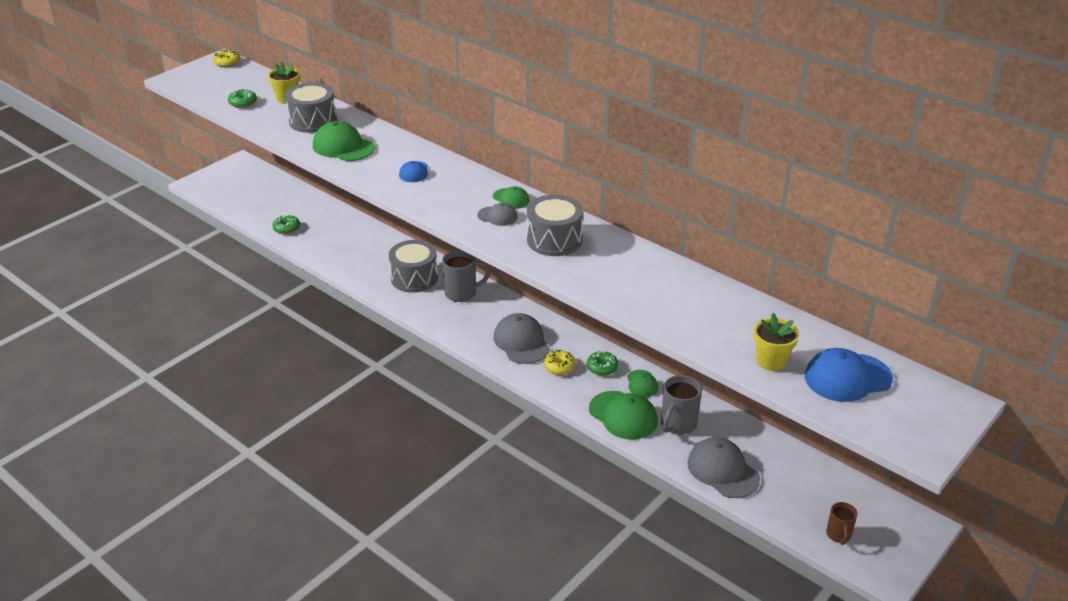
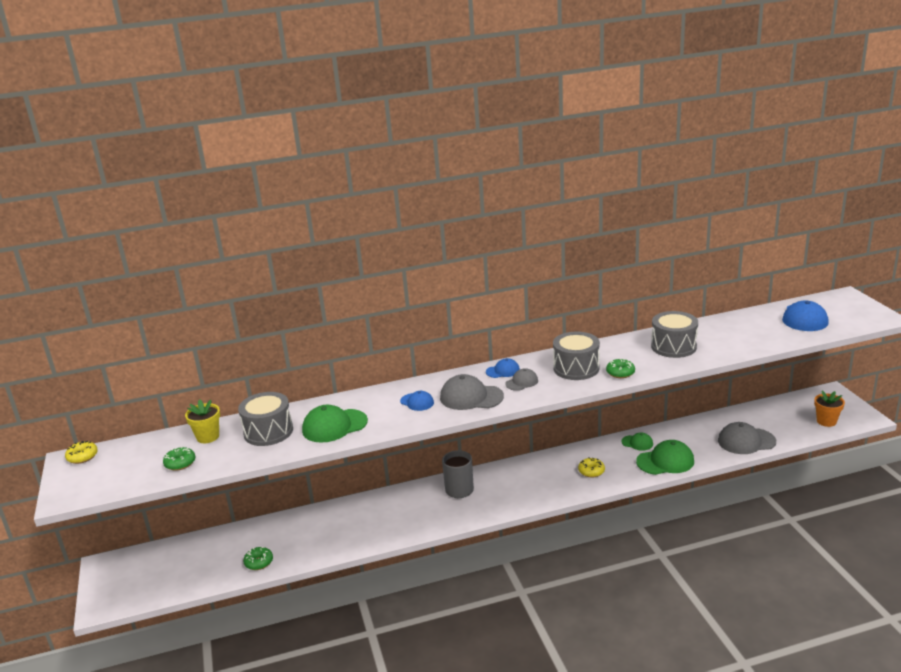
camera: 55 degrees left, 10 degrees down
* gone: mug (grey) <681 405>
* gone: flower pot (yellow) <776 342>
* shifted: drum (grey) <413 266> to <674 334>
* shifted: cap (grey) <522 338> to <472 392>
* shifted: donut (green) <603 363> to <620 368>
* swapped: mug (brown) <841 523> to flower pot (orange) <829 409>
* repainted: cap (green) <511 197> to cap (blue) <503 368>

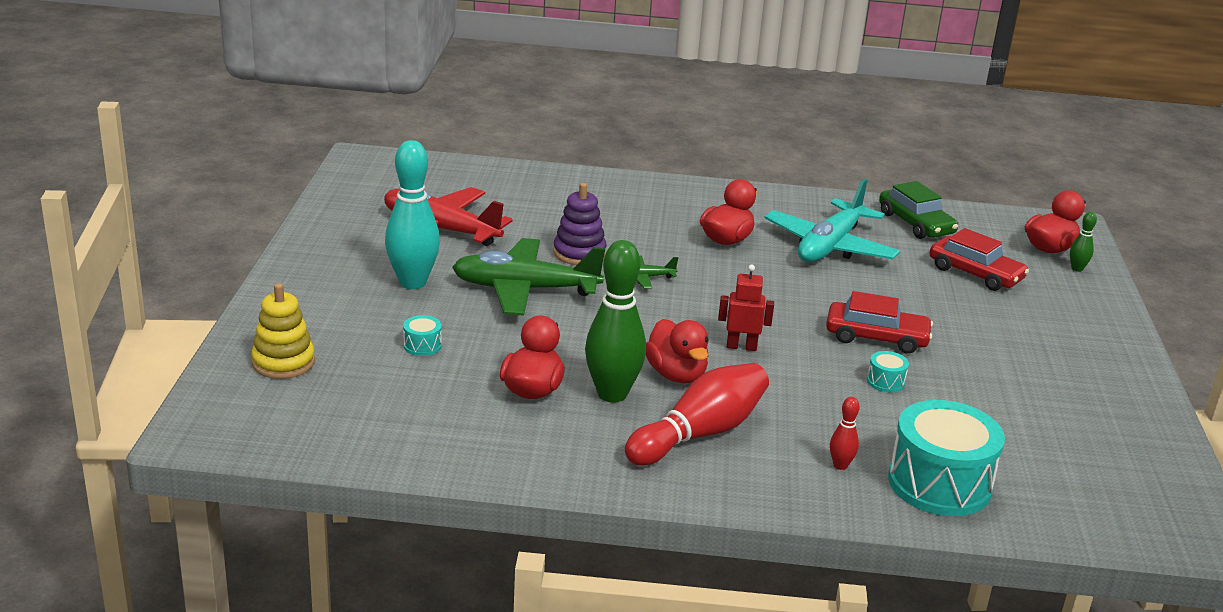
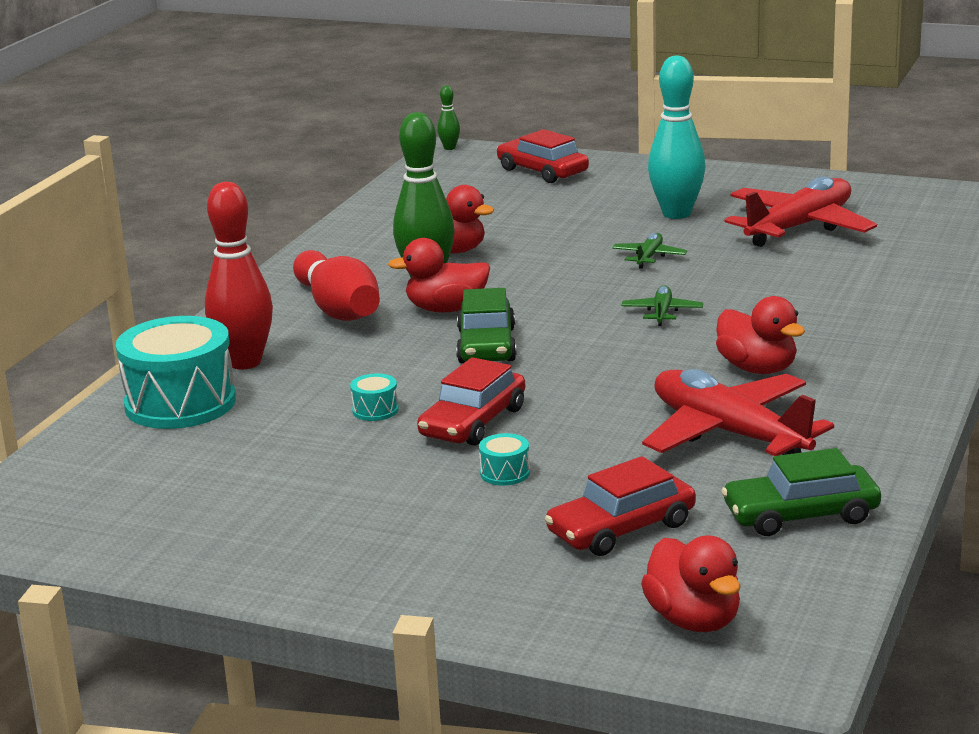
camera: 110 degrees right, 5 degrees down
* gone: stacking toy (purple) <579 224>
* shifted: drum (turquoise) <422 335> to <504 459>
* shifted: bowling pin (green) <1083 242> to <448 117>
* swapped: stacking toy (yellow) <283 331> to car (red) <543 156>
* swapped: robot (red) <746 308> to car (green) <486 325>
* repainted: plane (turquoise) <832 220> to plane (red) <738 412>
* scaled: plane (green) <528 277> = <649 251> x0.44
* scaled: bowling pin (red) <845 433> = <239 275> x2.24

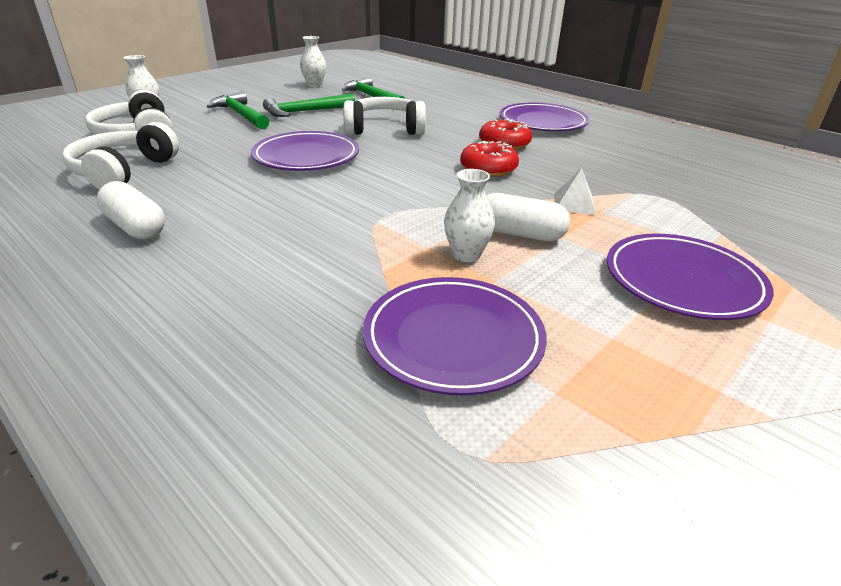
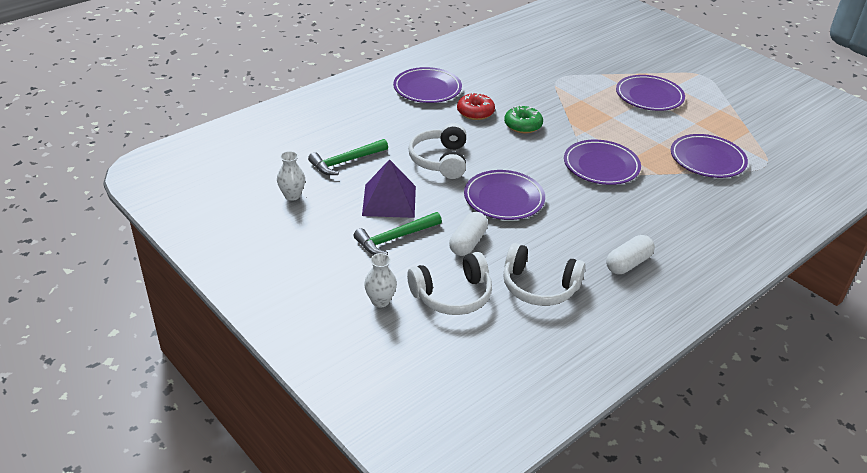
camera: 85 degrees left, 5 degrees up
* gone: vase (white) <469 215>
* gone: pyramid (white) <575 191>
* new: plate (purple) <602 162>
* shifted: capsule (white) <528 217> to <468 234>
* swapped: hammer (green) <309 105> to pyramid (purple) <389 188>
* repainted: donut (red) <489 159> to donut (green) <523 119>

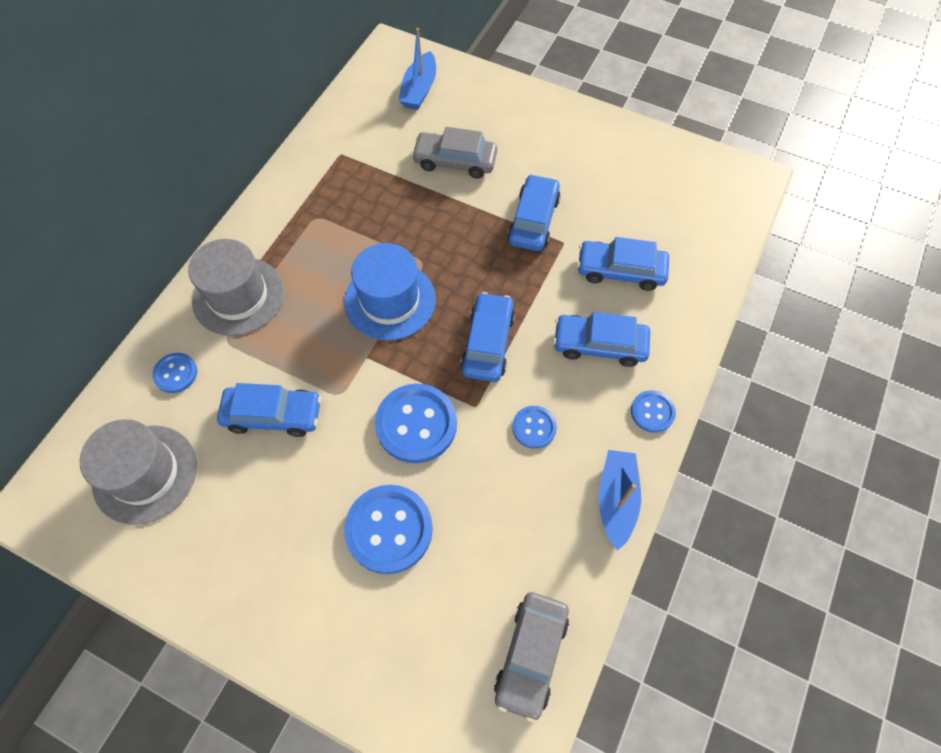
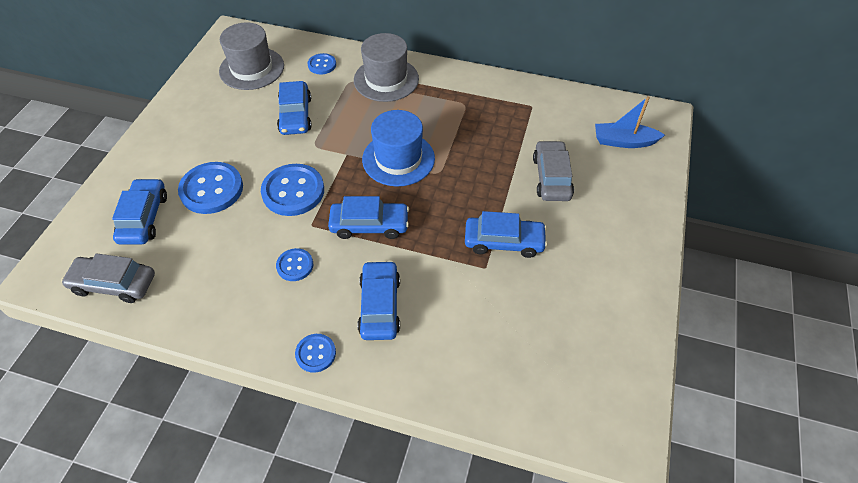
camera: 80 degrees right, 10 degrees down
* gone: boat (blue) <620 500>
* shifted: car (blue) <623 264> to <139 211>

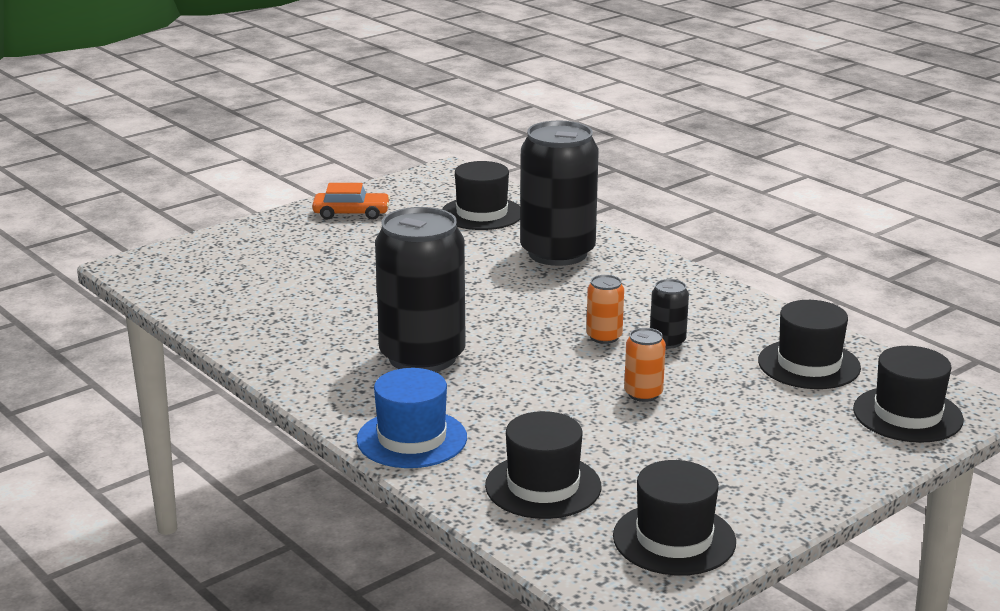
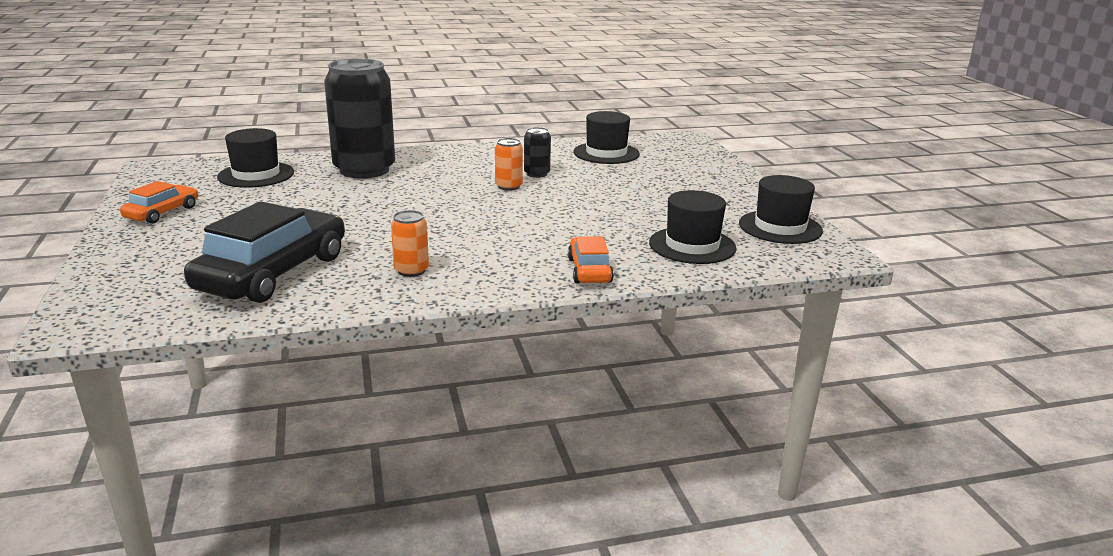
camera: 65 degrees left, 0 degrees up
* gone: can (black) <420 289>
* gone: hat (black) <908 394>
* new: car (black) <264 252>
* shifted: can (orange) <645 365> to <410 243>
* swapped: hat (blue) <412 418> to car (orange) <591 259>

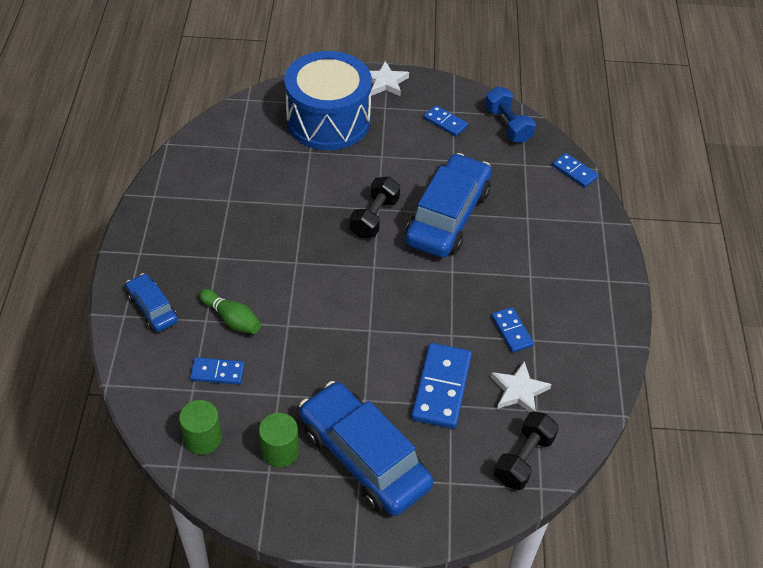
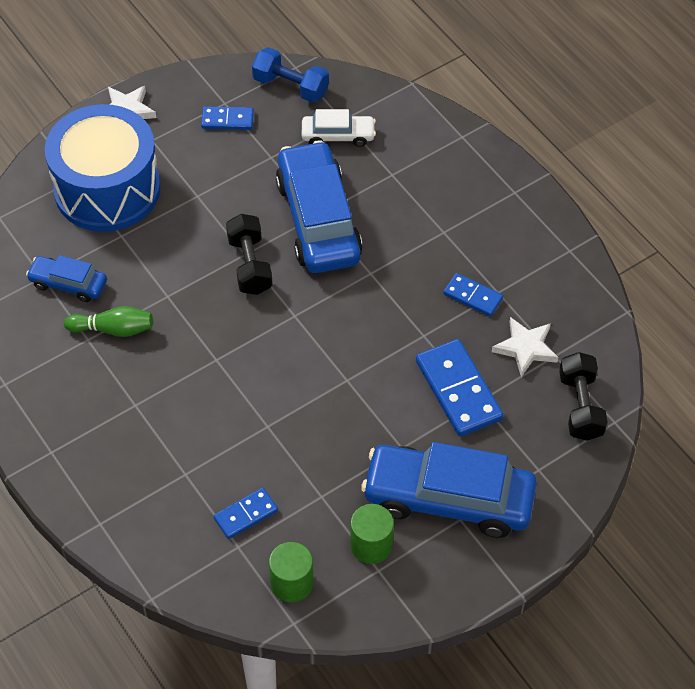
camera: 35 degrees left, 5 degrees up
* gone: domino (blue) <575 170>
* new: car (white) <339 128>
* shifted: car (blue) <152 302> to <66 278>
* shifted: bowling pin (green) <230 311> to <108 321>

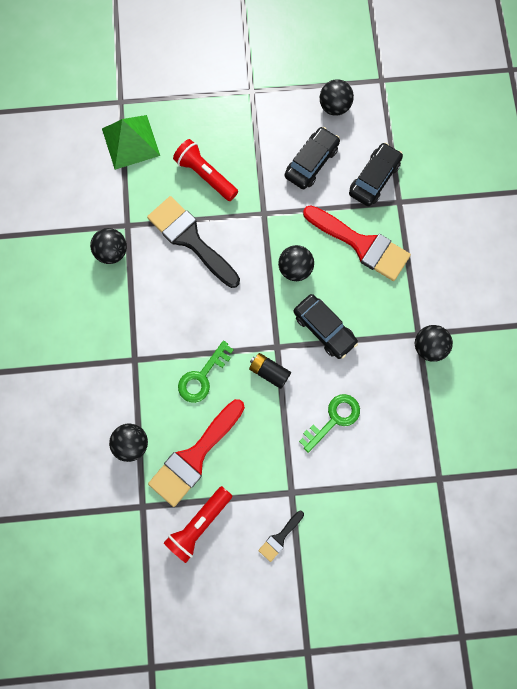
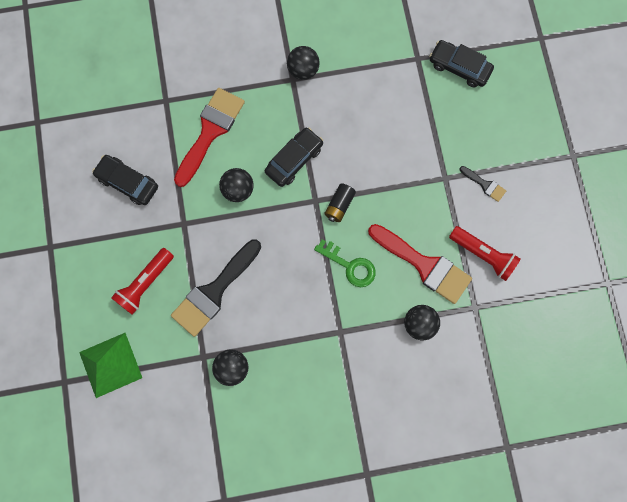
camera: 95 degrees left, 0 degrees up
* gone: key (green) <329 423>
* gone: ball (black) <337 97>
* shifted: car (black) <376 174> to <461 64>

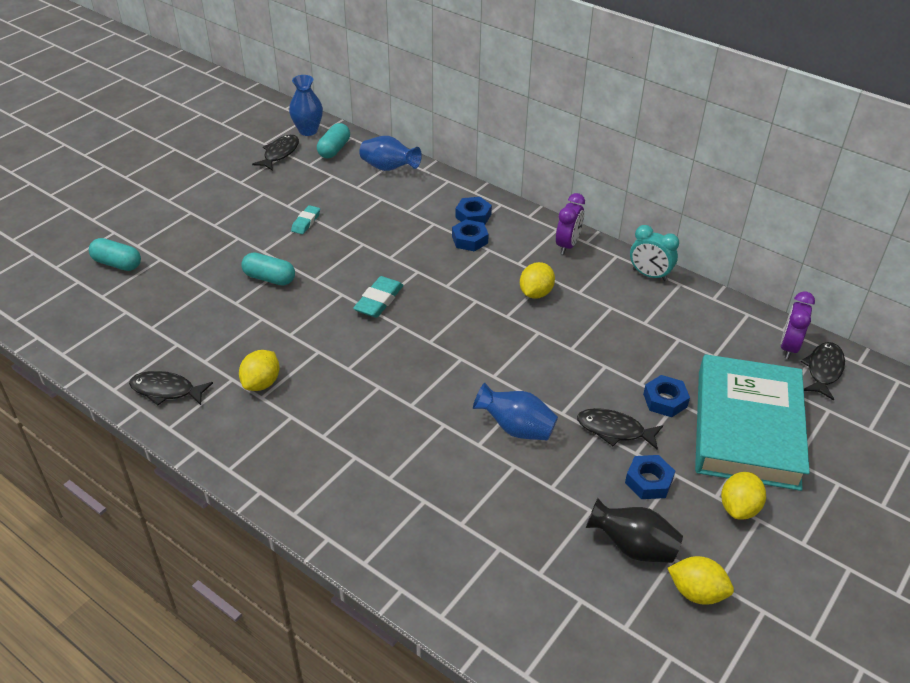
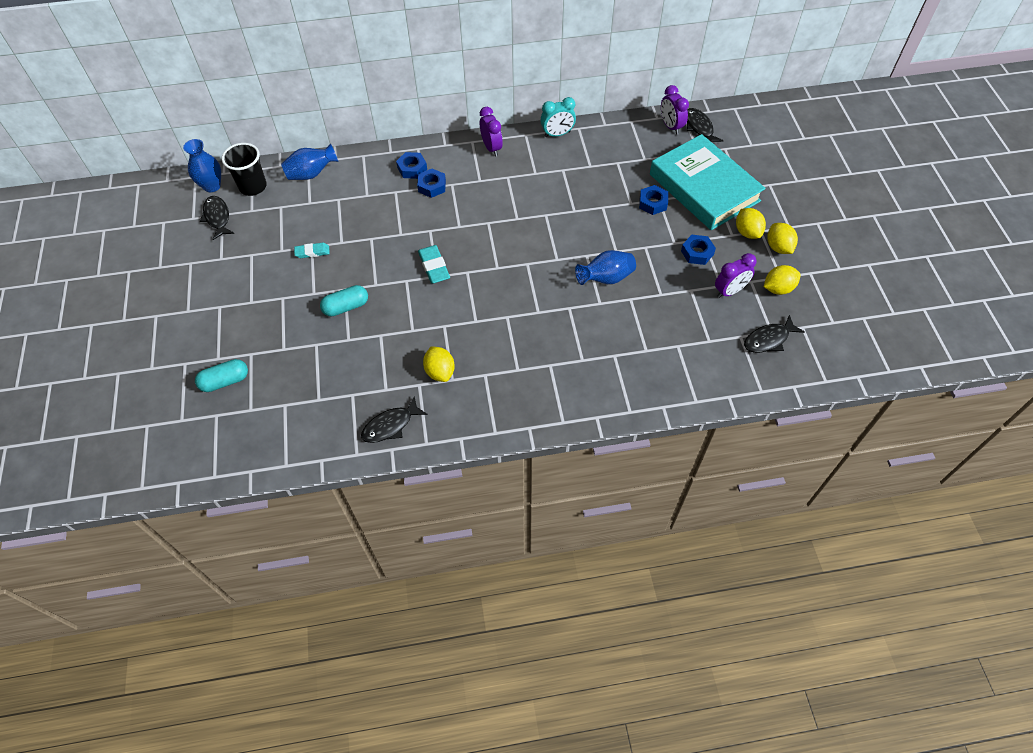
camera: 45 degrees left, 15 degrees up
* shifted: lemon (yellow) <537 280> to <782 238>
* shifted: fish (black) <620 429> to <774 334>
* swapped: capsule (turquoise) <333 140> to cup (black) <244 169>
* swapped: vase (black) <634 530> to clock (purple) <736 275>
* rotated: eraser (turquoise) <305 219> = <312 250> 75 degrees counterclockwise

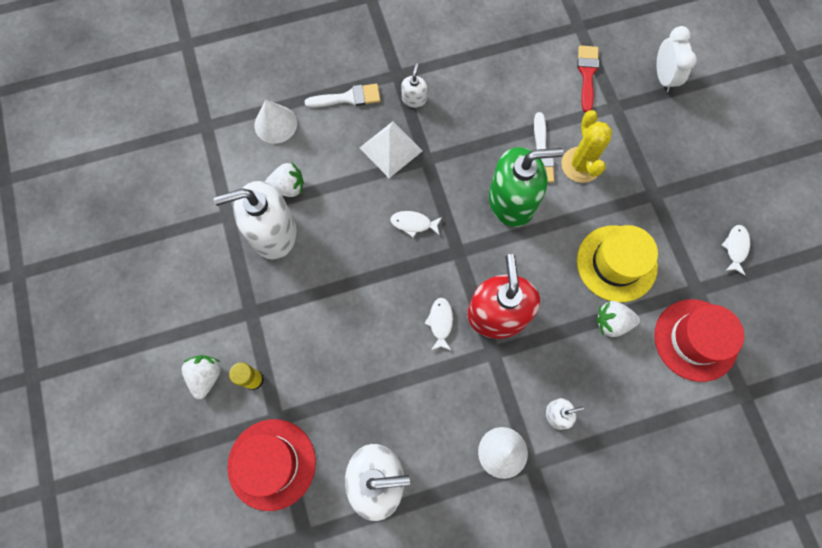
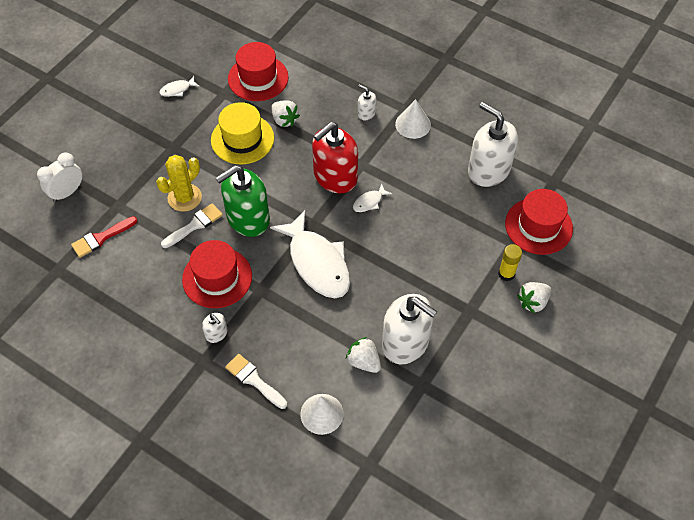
camera: 130 degrees left, 15 degrees down
* gone: pyramid (white) <391 149>
* new: hat (red) <217 274>
* rotated: soap dispenser (white) <414 86> = <215 328> 105 degrees counterclockwise
* rotated: soap dispenser (green) <526 187> = <243 201> 75 degrees counterclockwise
* scaled: fish (white) <416 224> = <310 254> x2.41

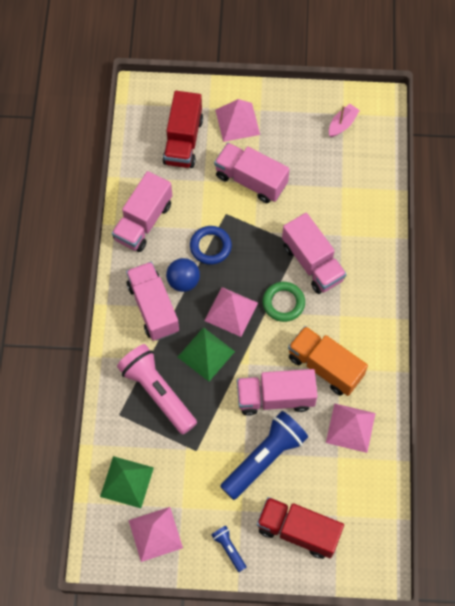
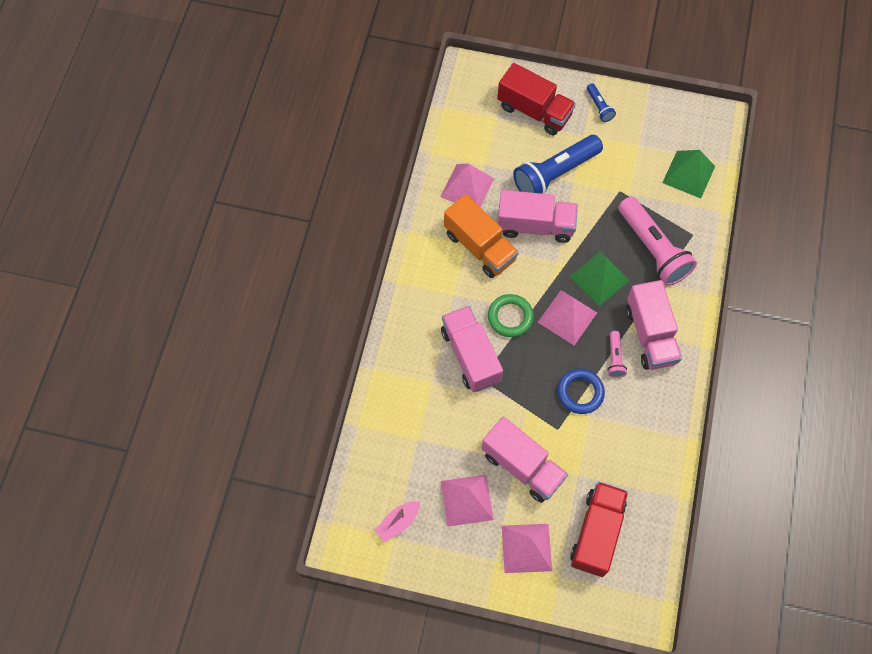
camera: 170 degrees left, 0 degrees up
* gone: truck (pink) <142 211>
* shifted: pyramid (pink) <156 534> to <467 501>
* swapped: ball (blue) <183 275> to flashlight (pink) <617 354>

